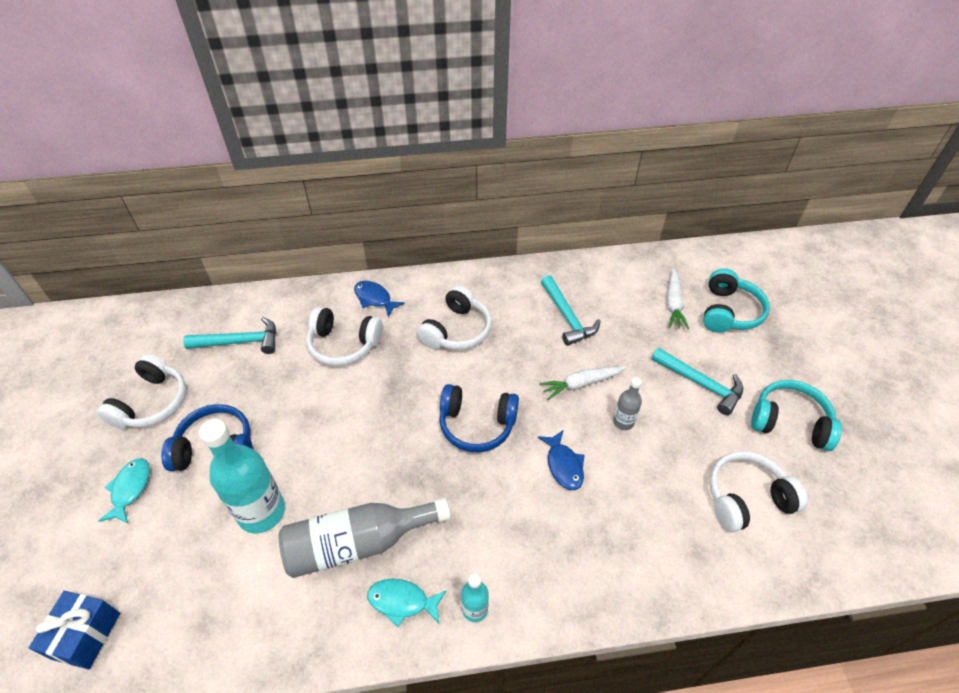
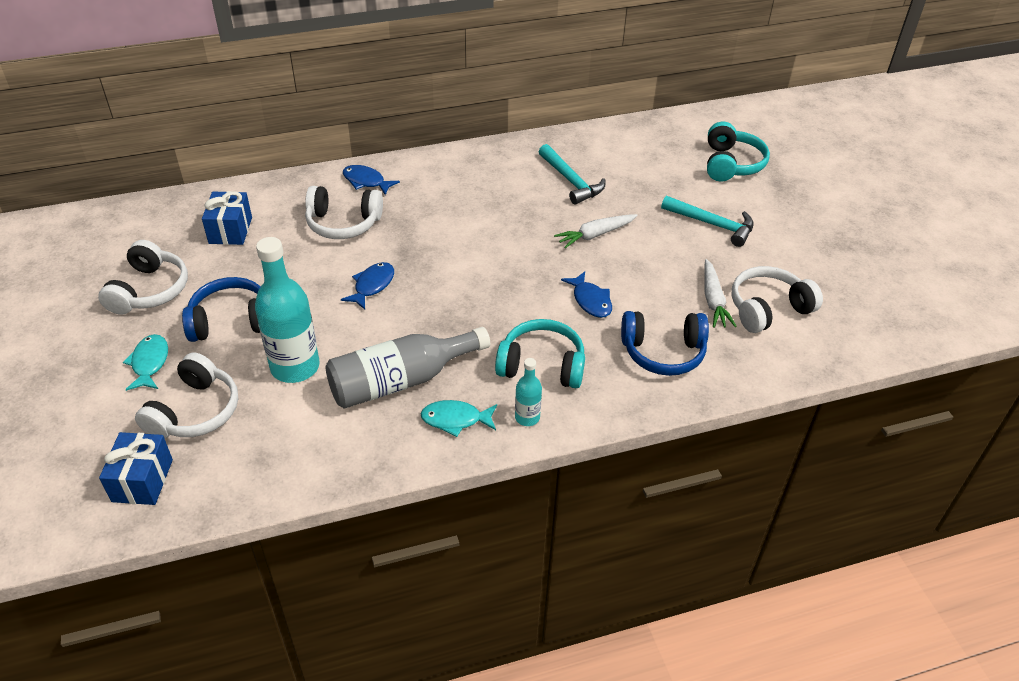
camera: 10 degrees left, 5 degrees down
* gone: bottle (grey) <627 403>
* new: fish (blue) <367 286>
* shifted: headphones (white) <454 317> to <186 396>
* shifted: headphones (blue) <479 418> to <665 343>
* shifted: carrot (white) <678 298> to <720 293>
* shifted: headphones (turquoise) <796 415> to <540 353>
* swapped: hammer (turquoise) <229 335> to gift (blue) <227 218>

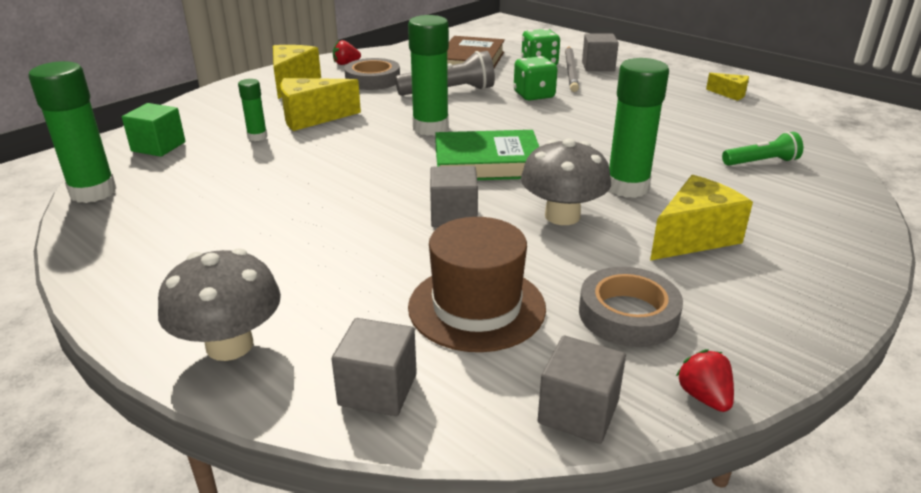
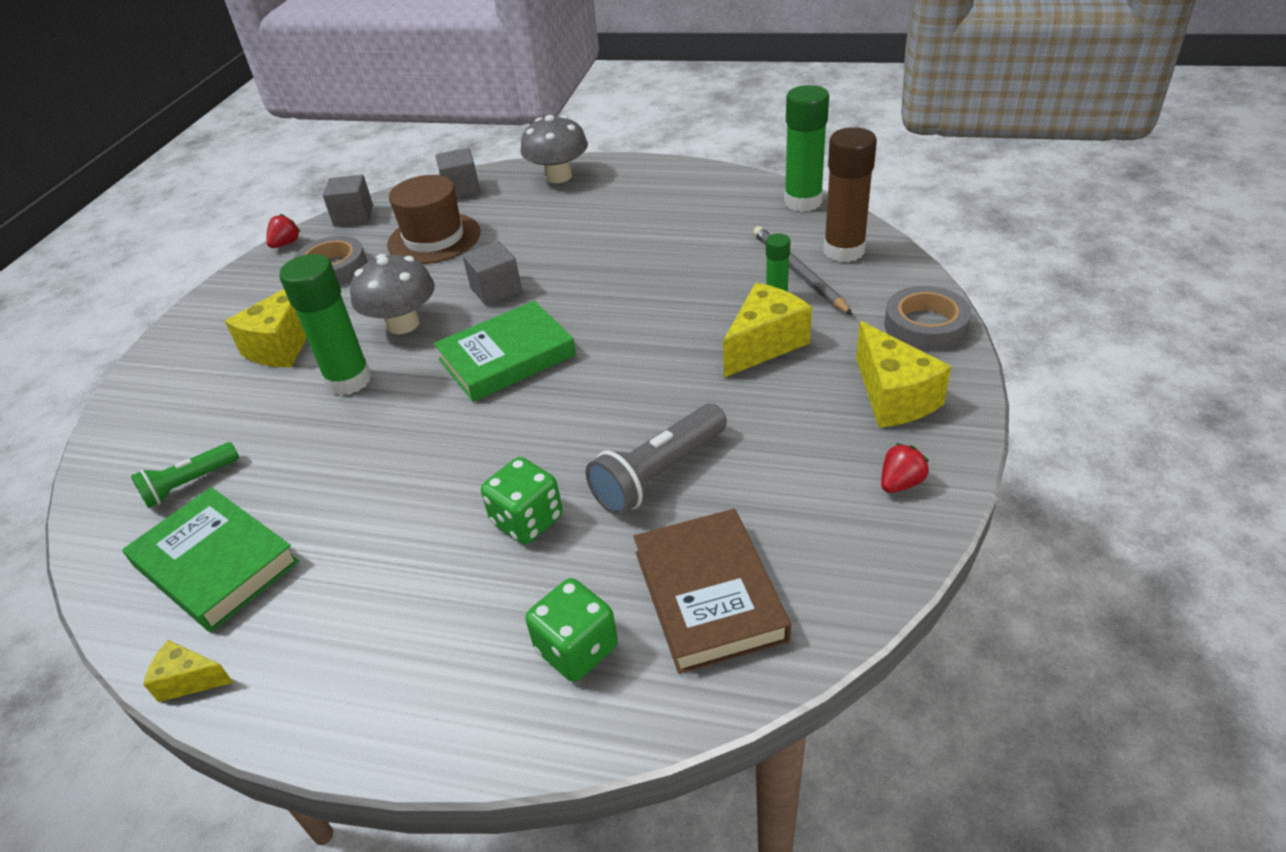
camera: 155 degrees right, 10 degrees up
* gone: glue stick (green) <428 75>
* gone: cube (grey) <600 52>
* new: book (green) <210 559>
* shifted: tape (grey) <372 74> to <927 318>
* shifted: pencil (grey) <572 69> to <803 270>
* swapped: cube (green) <153 130> to glue stick (brown) <850 194>
* rotated: strawberry (red) <705 380> = <283 231> 105 degrees counterclockwise

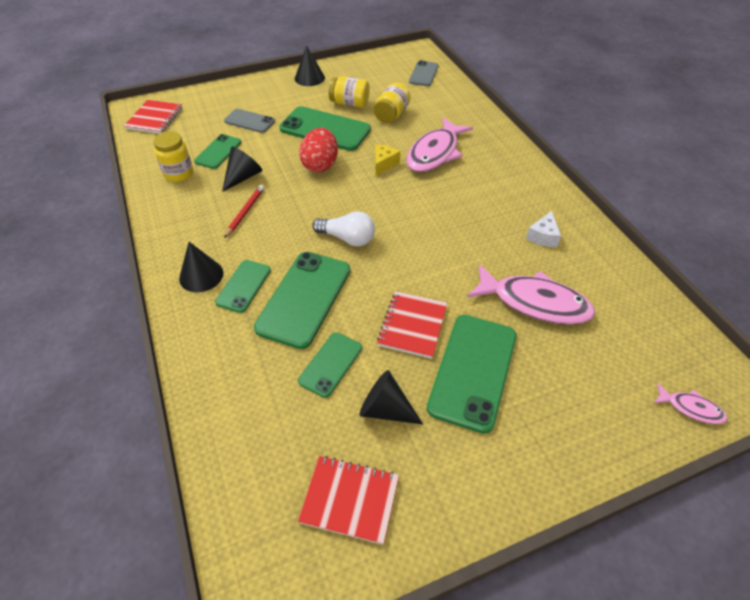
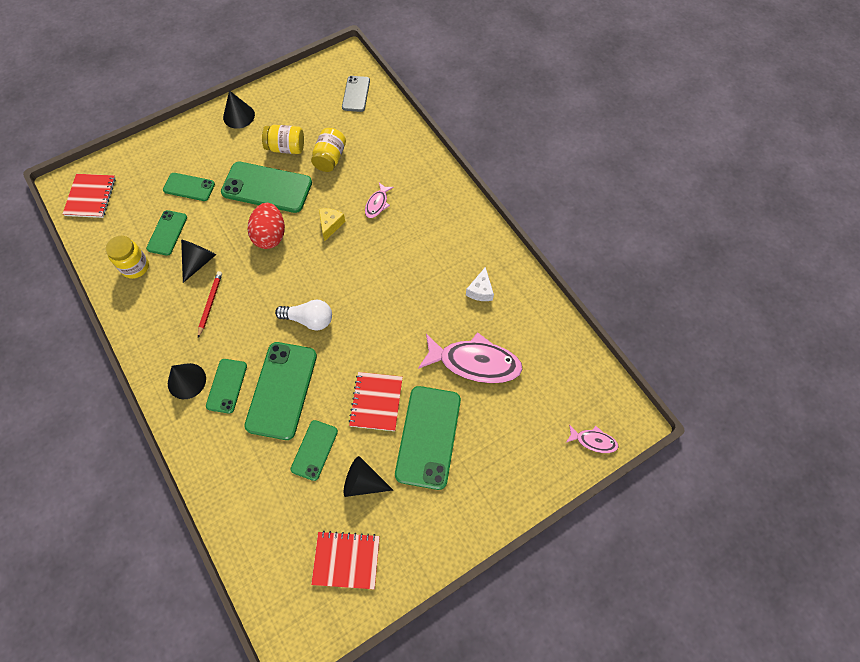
camera: 10 degrees left, 15 degrees up
* repainted: phone (grey) <249 121> to phone (green) <189 187>
* scaled: fish (pink) <439 144> = <379 200> x0.48

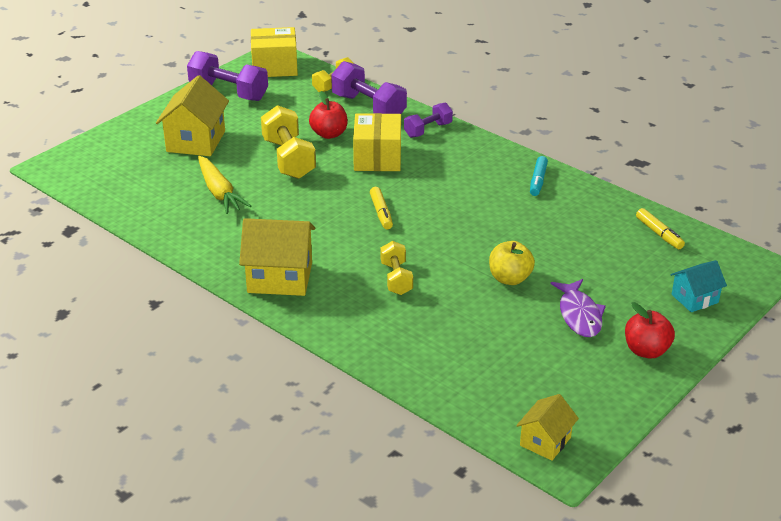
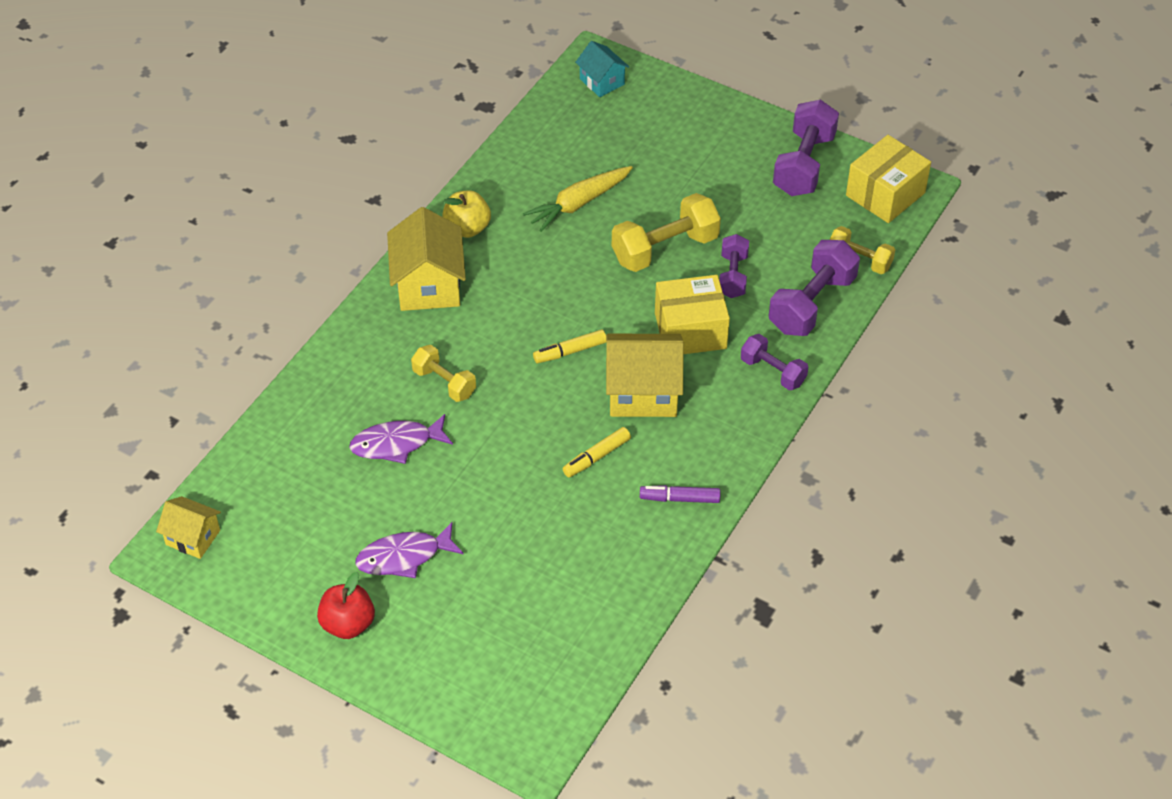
camera: 80 degrees right, 15 degrees up
* new: fish (purple) <401 439>
* shifted: house (yellow) <192 115> to <645 375>
* shifted: apple (yellow) <512 263> to <466 214>
* shifted: marker (yellow) <660 228> to <597 452>
* shifted: house (turquoise) <698 286> to <602 69>
* swapped: apple (red) <328 115> to dumbbell (purple) <734 266>
* repainted: marker (turquoise) <539 176> to marker (purple) <680 494>
* rotated: box (yellow) <274 52> = <888 179> 60 degrees clockwise
* rotated: dumbbell (yellow) <397 268> = <443 373> 60 degrees clockwise

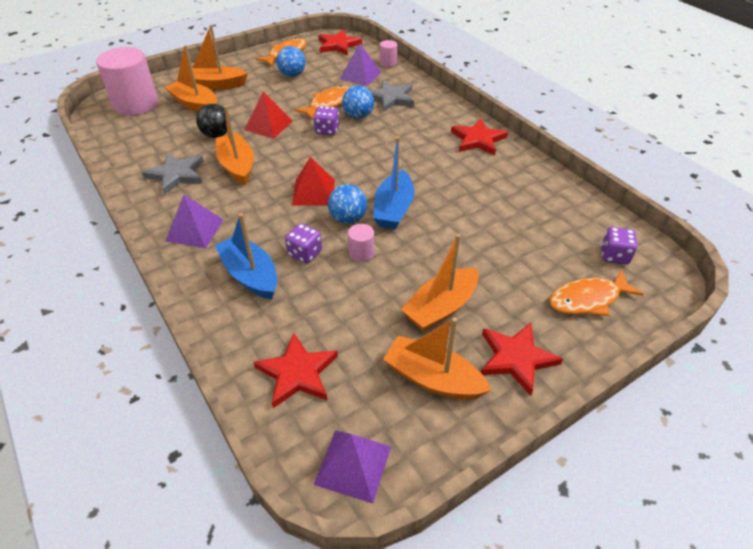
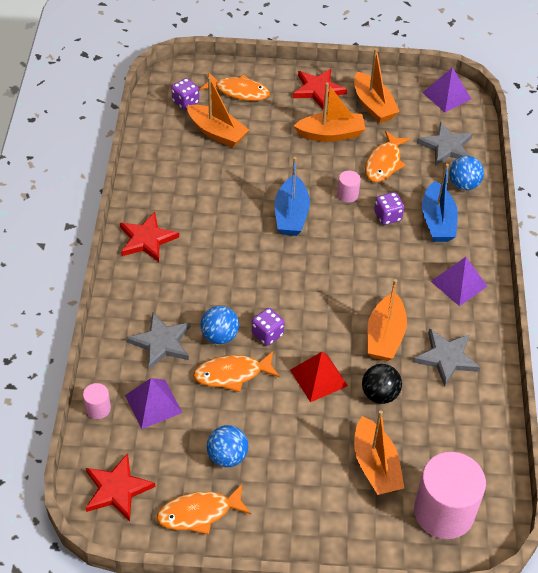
camera: 145 degrees left, 5 degrees up
* gone: pyramid (red) <313 181>
* new: fish (orange) <387 156>
* shifted: boat (orange) <220 57> to <218 112>
* shifted: ball (blue) <347 204> to <466 173>
* repainted: star (red) <295 370> to star (grey) <445 144>
* rotated: boat (blue) <393 182> = <292 196> 135 degrees clockwise

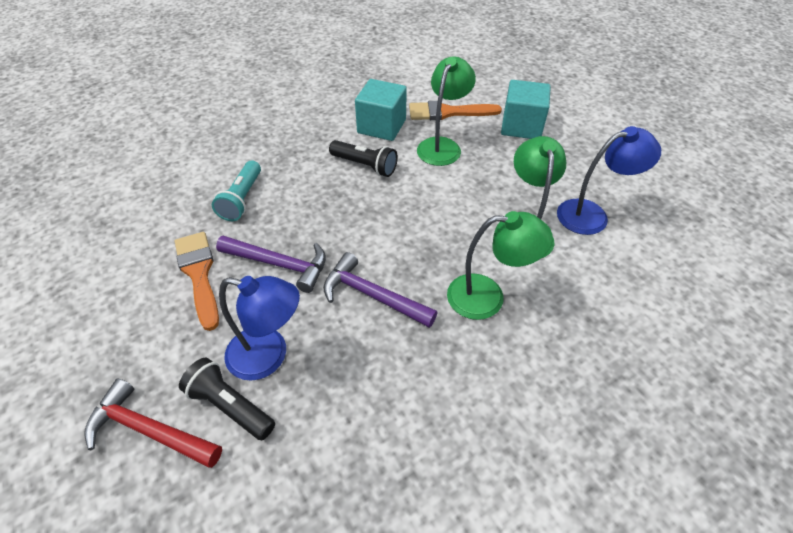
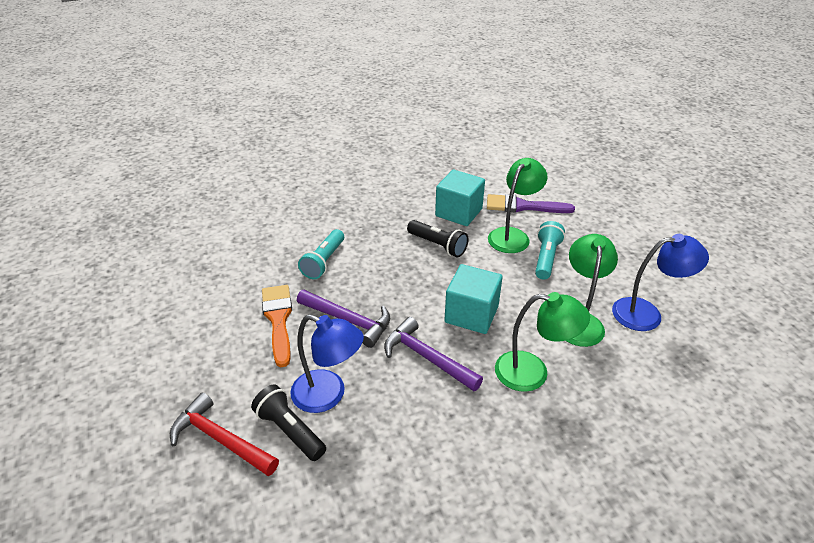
camera: 10 degrees right, 10 degrees down
* new: flashlight (turquoise) <550 250>
* shifted: cube (turquoise) <526 109> to <473 299>
* repainted: brush (orange) <455 110> to brush (purple) <531 203>

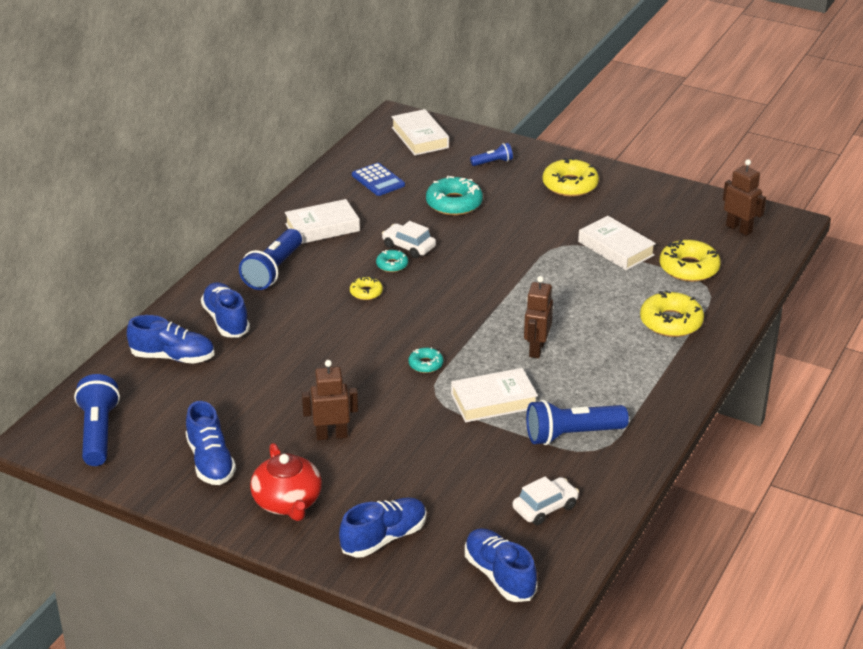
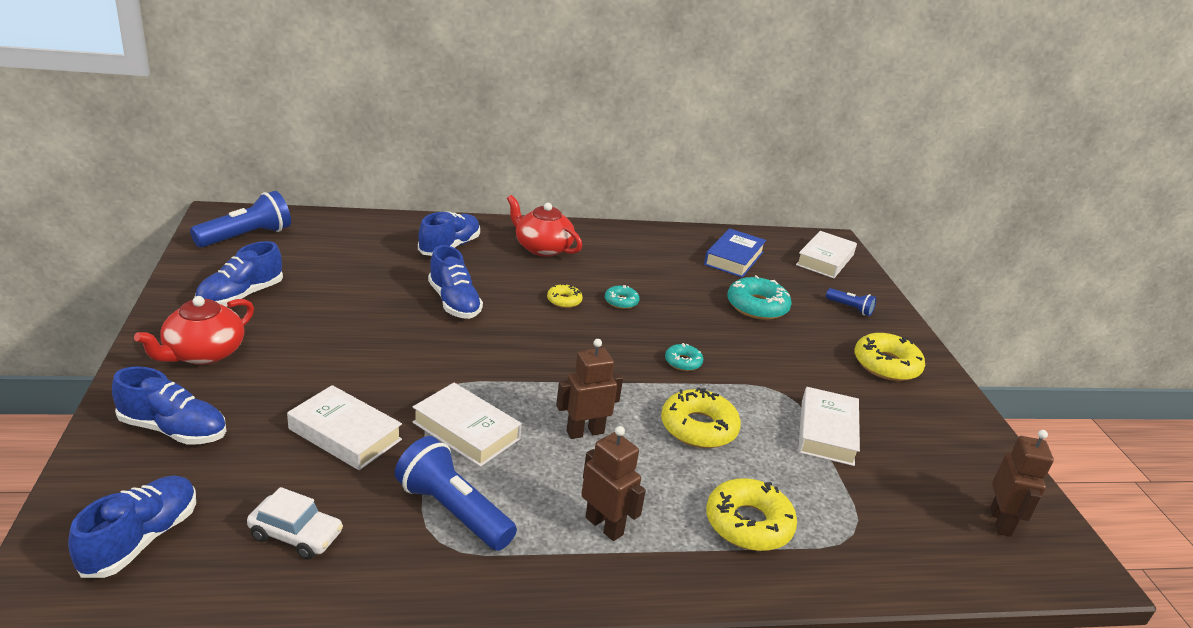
camera: 50 degrees right, 5 degrees down
* gone: car (white) <409 239>
* shifted: shoe (blue) <171 339> to <455 282>
* shifted: book (white) <322 221> to <344 427>
* shifted: robot (brown) <330 400> to <613 483>
* shifted: donut (turquoise) <425 360> to <684 357>
* shifted: donut (yellow) <690 261> to <701 417>
* swapped: flashlight (blue) <270 259> to teapot (red) <544 226>
* swapped: calculator (blue) <378 179> to book (blue) <735 253>

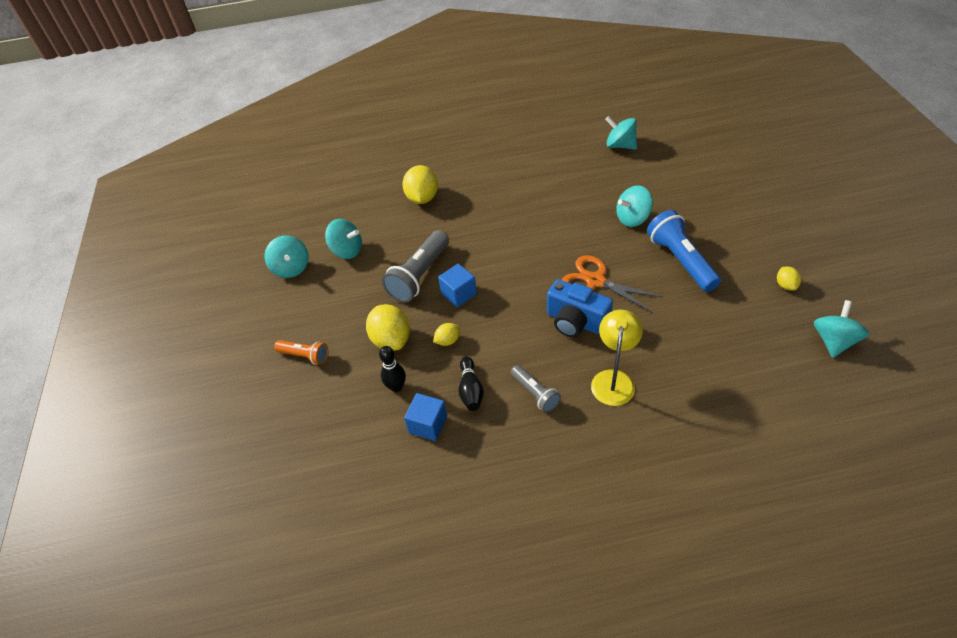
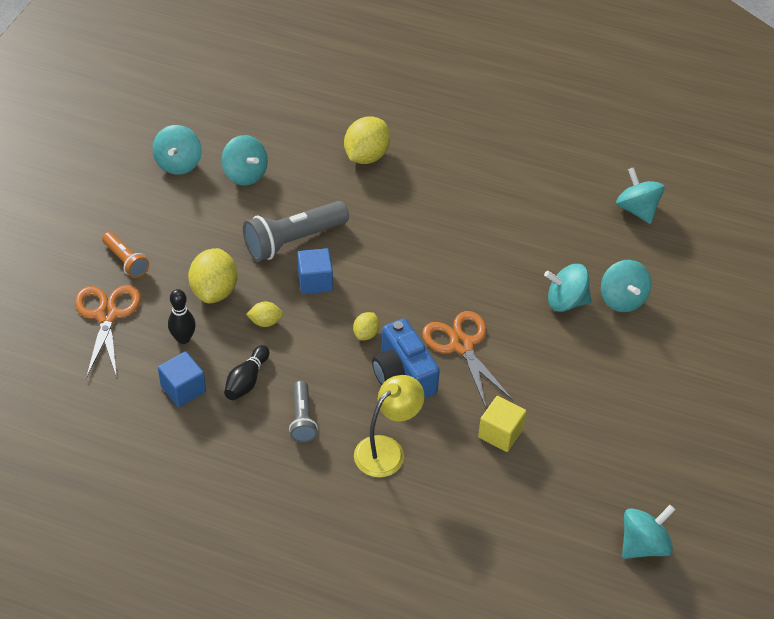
camera: 25 degrees right, 0 degrees up
* gone: flashlight (blue) <684 251>
* new: scissors (orange) <108 332>
* new: cube (yellow) <502 424>
* new: spinning top (turquoise) <626 286>
* shifted: lemon (yellow) <789 278> to <366 326>

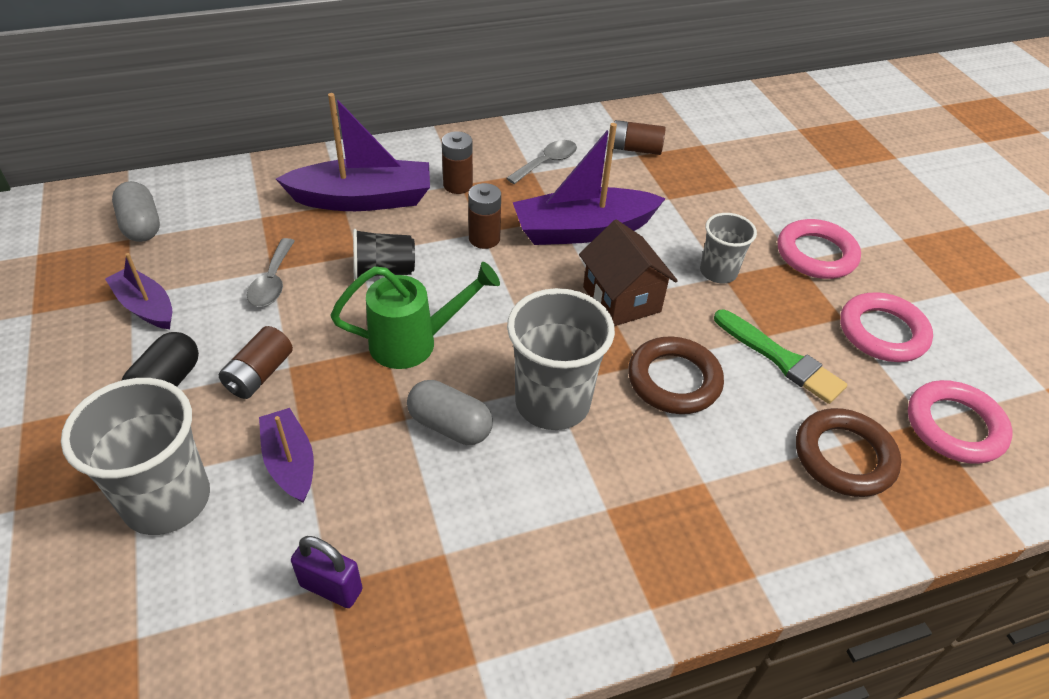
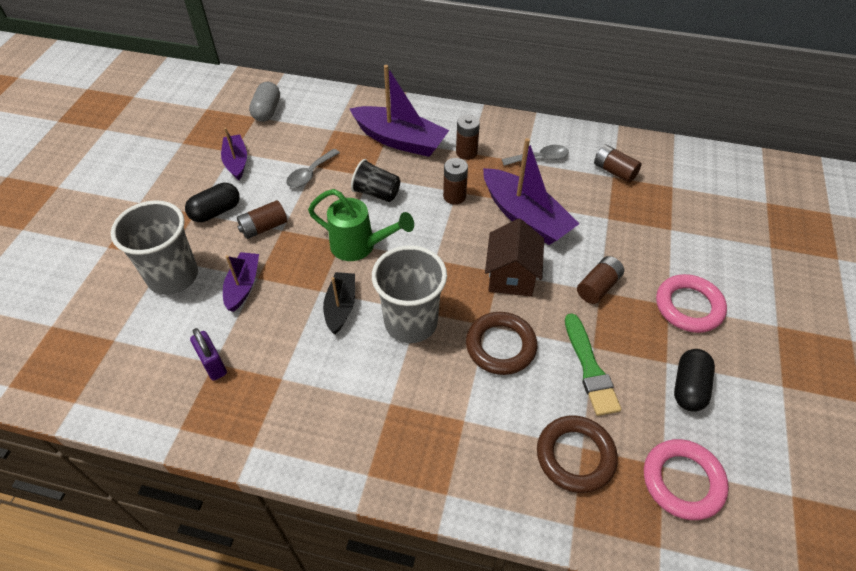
camera: 35 degrees right, 5 degrees up
* swapped: capsule (grey) <450 412> to boat (black) <339 303>
* swapped: cup (grey) <728 248> to battery (brown) <600 280>
* swapped: ring (pink) <886 327> to capsule (black) <694 380>
* rotated: boat (purple) <589 184> = <531 191> 150 degrees counterclockwise

